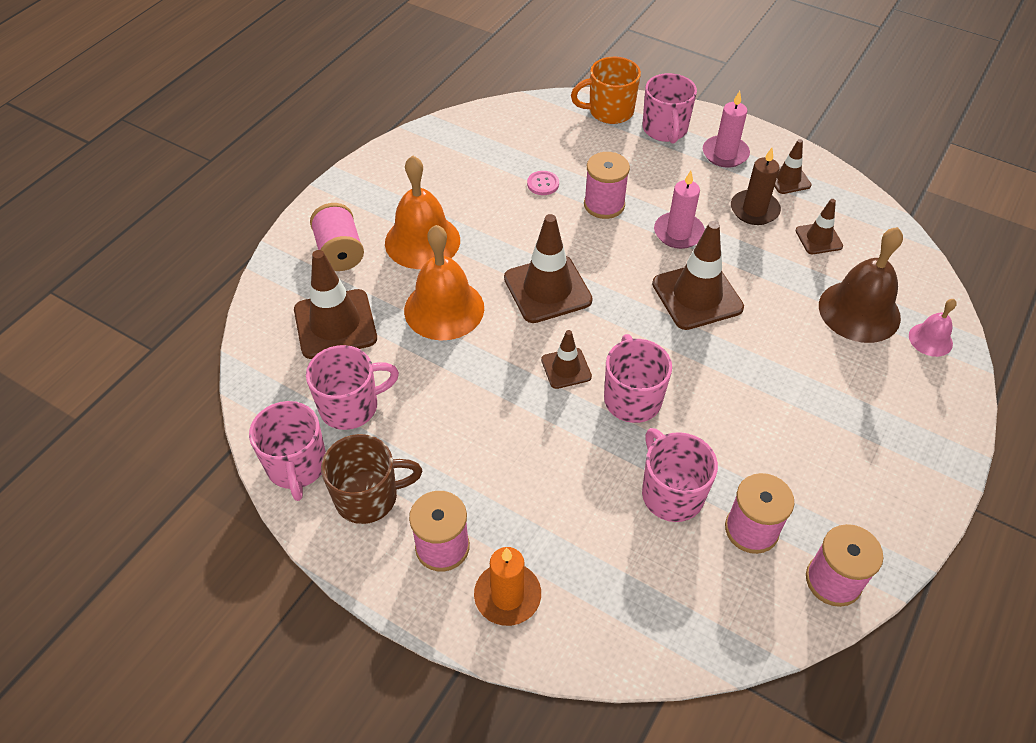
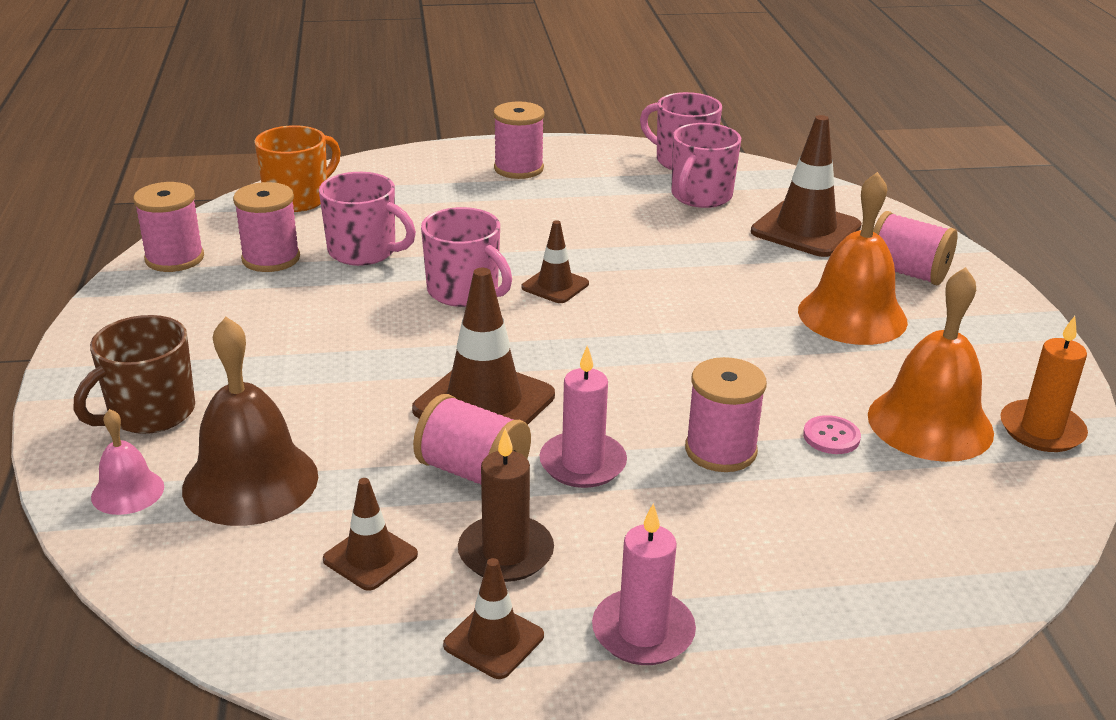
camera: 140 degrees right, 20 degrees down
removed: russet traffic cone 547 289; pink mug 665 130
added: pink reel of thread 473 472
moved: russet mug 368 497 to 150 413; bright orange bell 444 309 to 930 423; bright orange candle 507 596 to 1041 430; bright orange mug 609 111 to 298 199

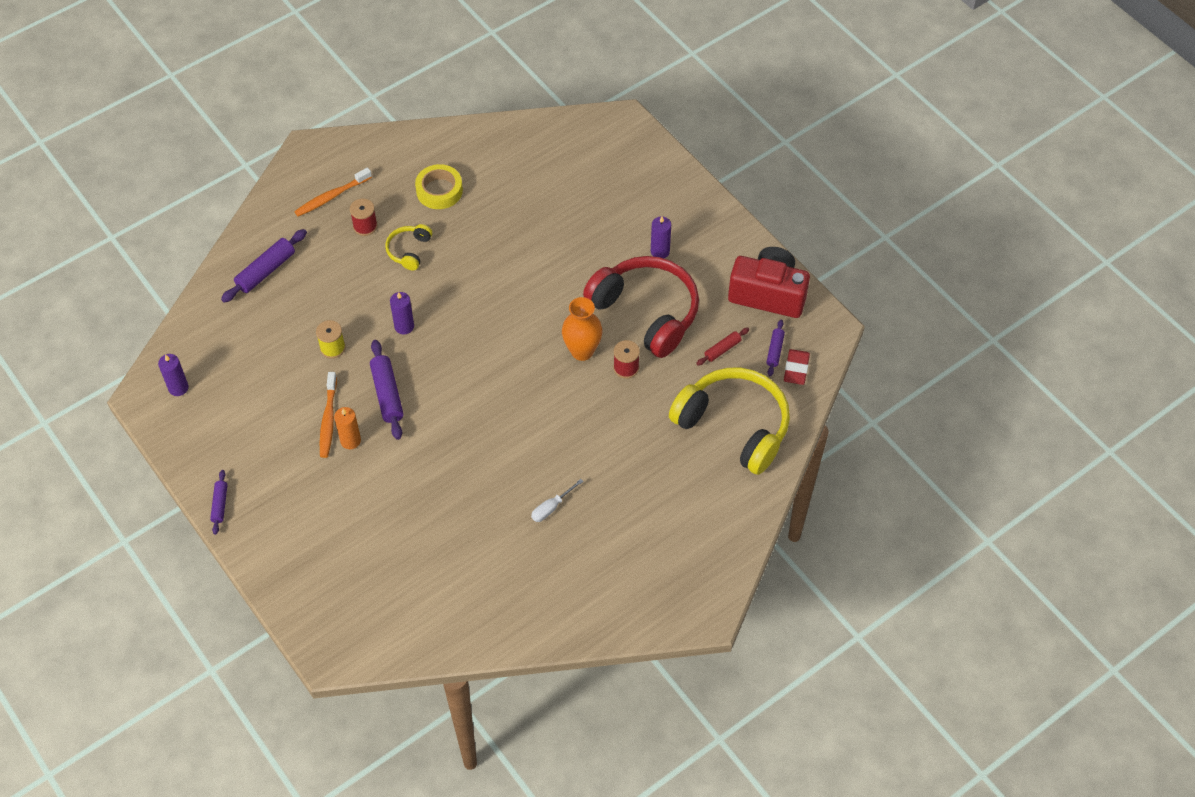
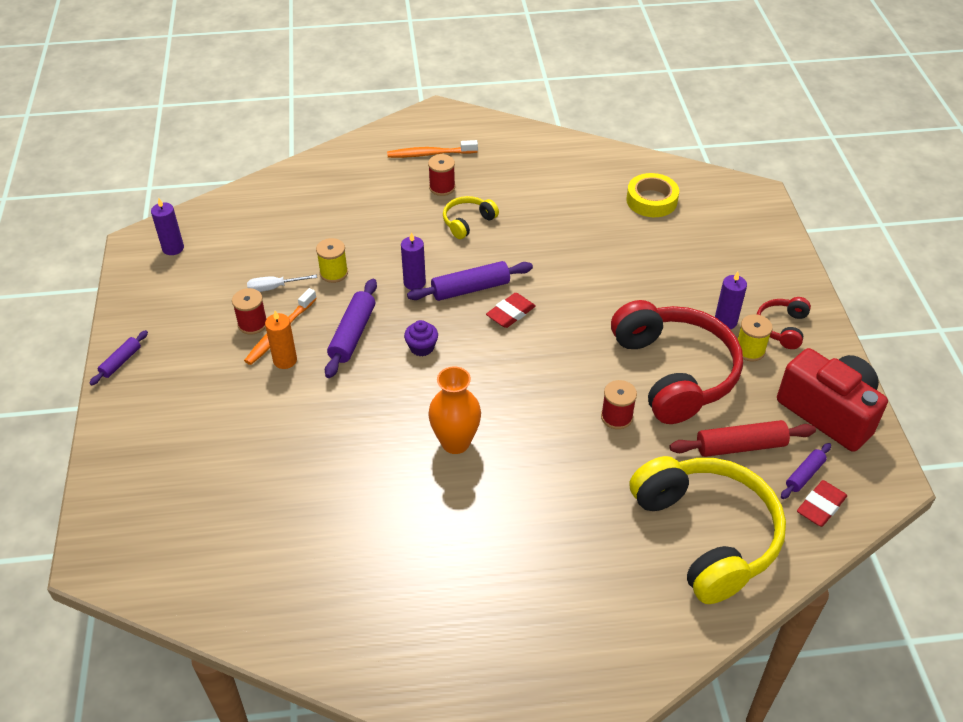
camera: 30 degrees right, 10 degrees down
added: red reel of thread 252 324; violet fairy cake 422 347; red gum eraser 510 313; bright yellow reel of thread 749 350; red headphones 782 327
moved: violet rolling pin 266 271 to 470 289; bright yellow roll of tape 439 191 to 651 200; pure white screwdriver 551 507 to 274 288; bright orange tall vase 582 351 to 455 442
resized: red rolling pin 722 349 = 740 446 x1.71

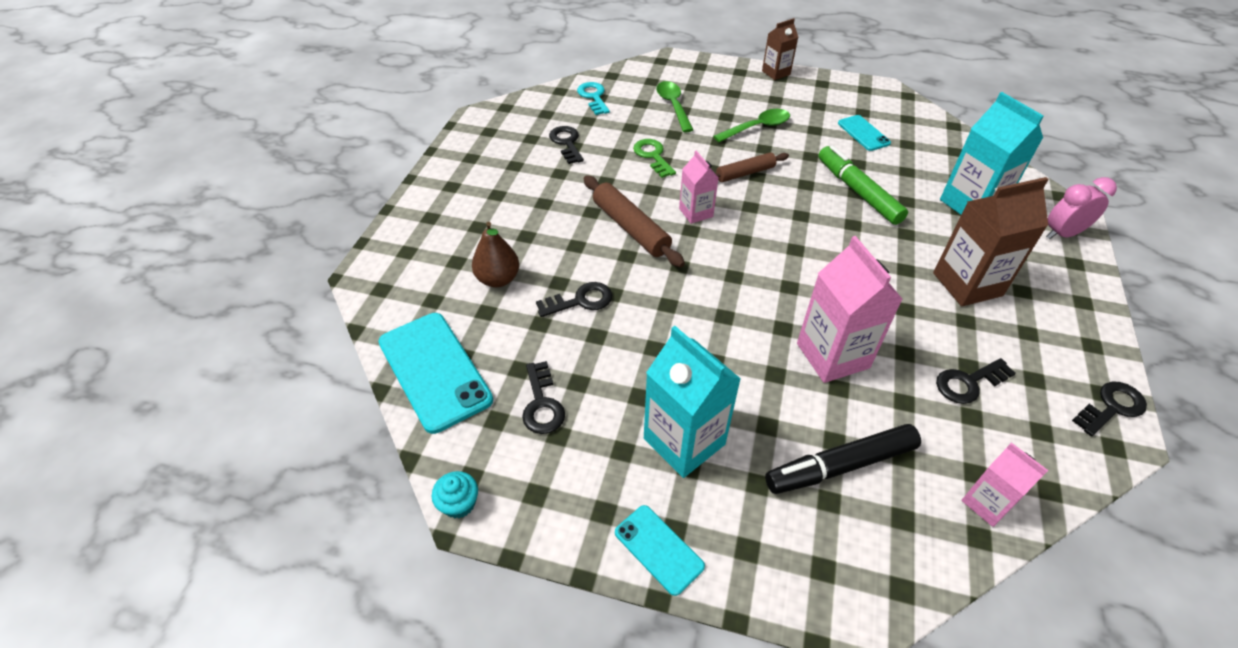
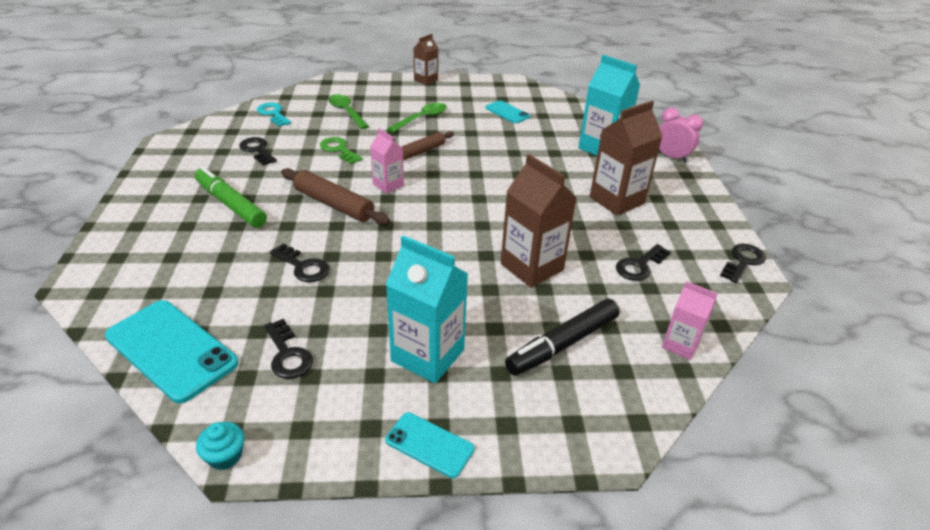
camera: 20 degrees left, 10 degrees down
removed: russet pear fruit 498 279
moved: green marker pen 858 191 to 231 204
recoloured: pink juice carton 832 355 to russet juice carton 532 267
turned: black door key 580 301 = 303 266 75 degrees clockwise; pink bedside clock 1062 234 = 671 157 75 degrees clockwise

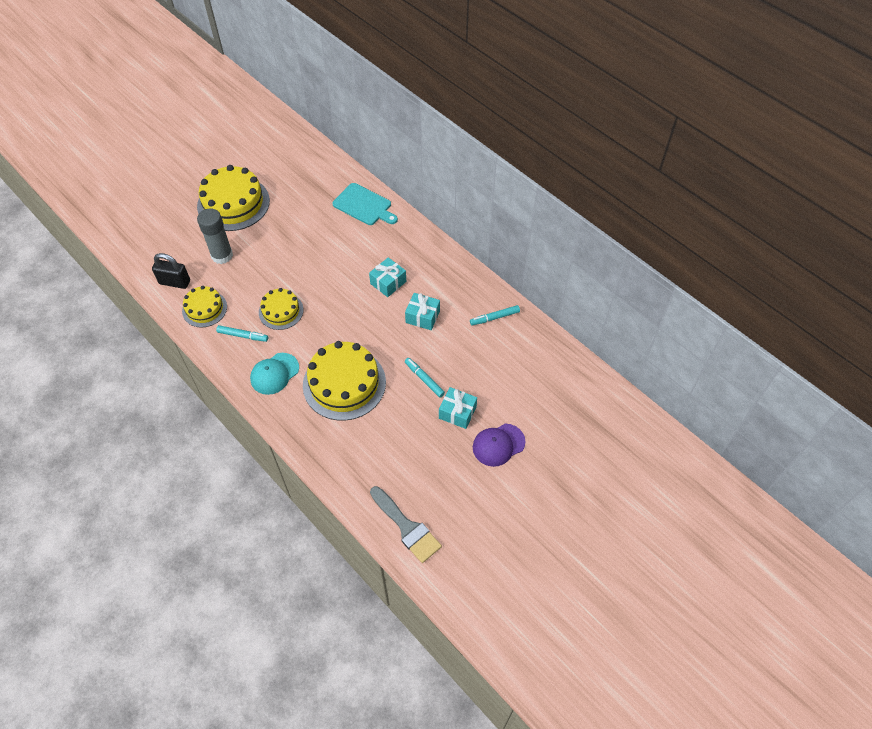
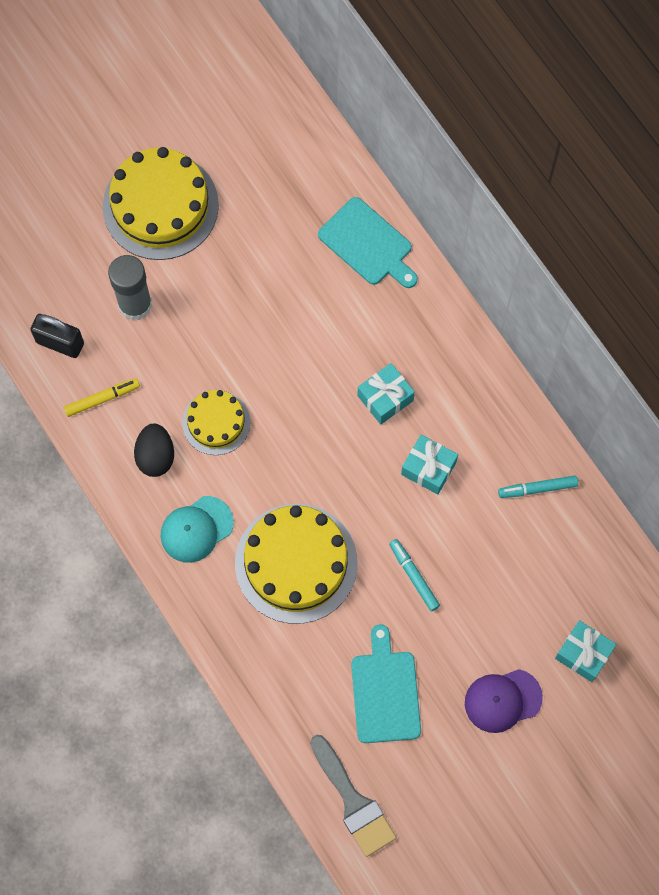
camera: 10 degrees right, 15 degrees up
added: aqua bread board 385 692
moved: aqua gift 457 412 to 583 654
replaced: bright yellow gateau 204 309 to bright yellow marker pen 102 399; aqua marker pen 243 336 to black egg 155 456

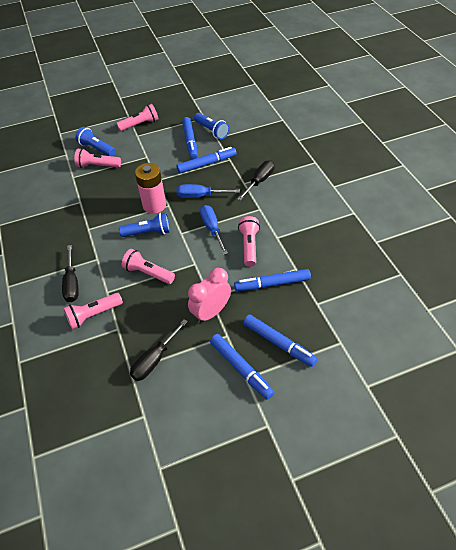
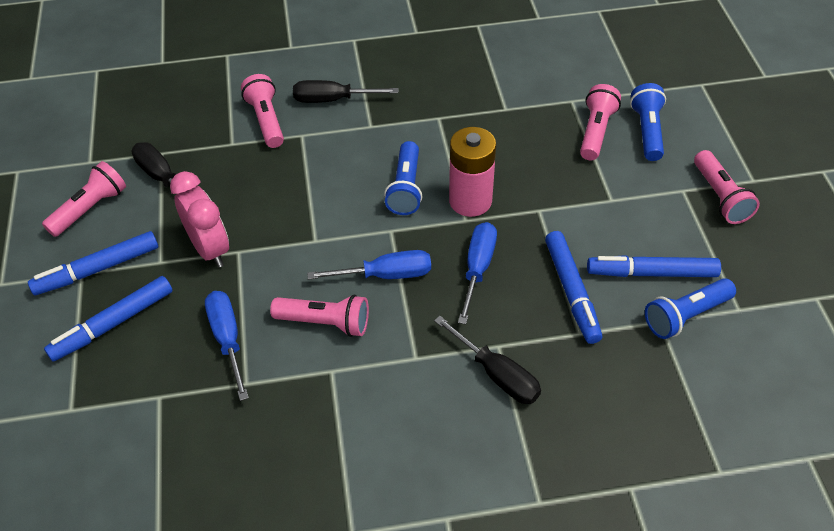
camera: 100 degrees right, 0 degrees up
moved: pink torch 148 273 to 90 209
replaced: royal blue marker pen 272 284 to royal blue screwdriver 228 340
turned: royal blue torch 96 149 = 647 131 45 degrees counterclockwise

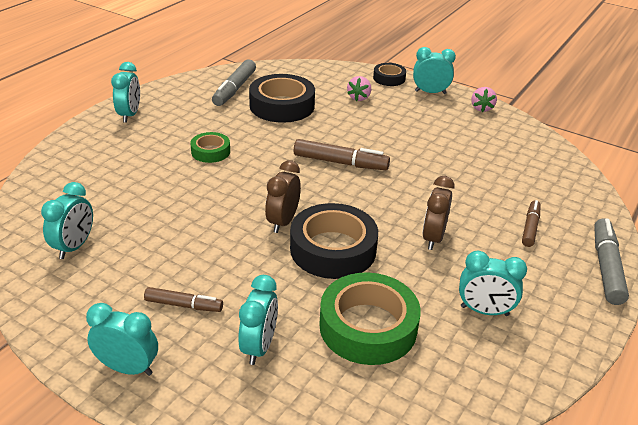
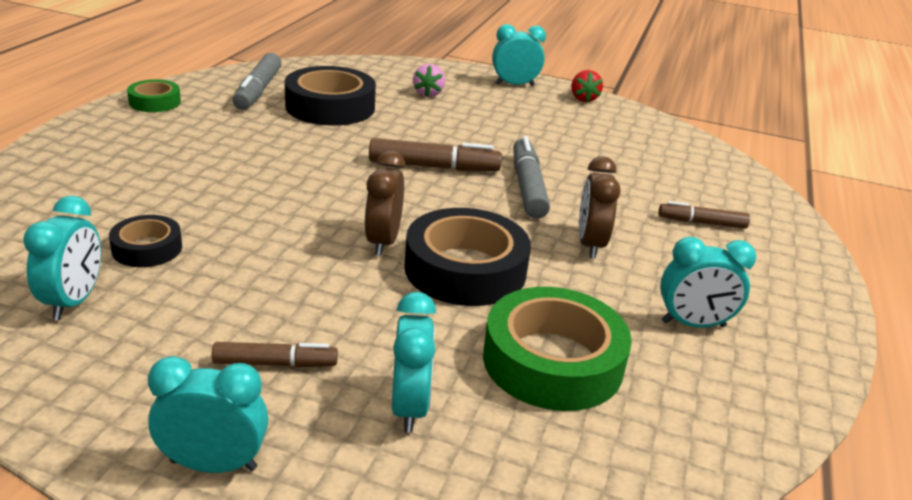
camera: 15 degrees left, 5 degrees down
removed: aqua bedside clock 129 115
moved: green roll of tape 210 152 to 155 102; black roll of tape 389 78 to 147 248; grey marker pen 606 267 to 527 187
recoloured: pink berry 481 108 to red berry 583 99
turned: russet marker pen 530 227 = 701 223 90 degrees counterclockwise

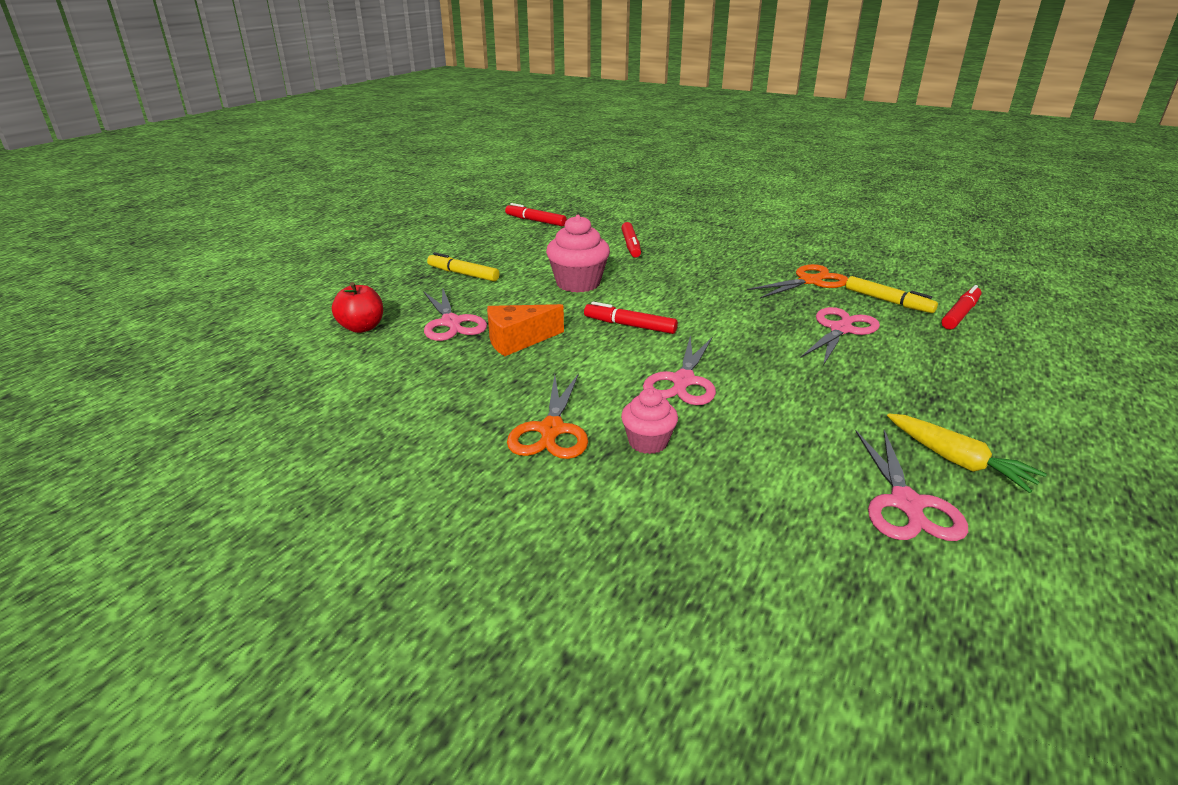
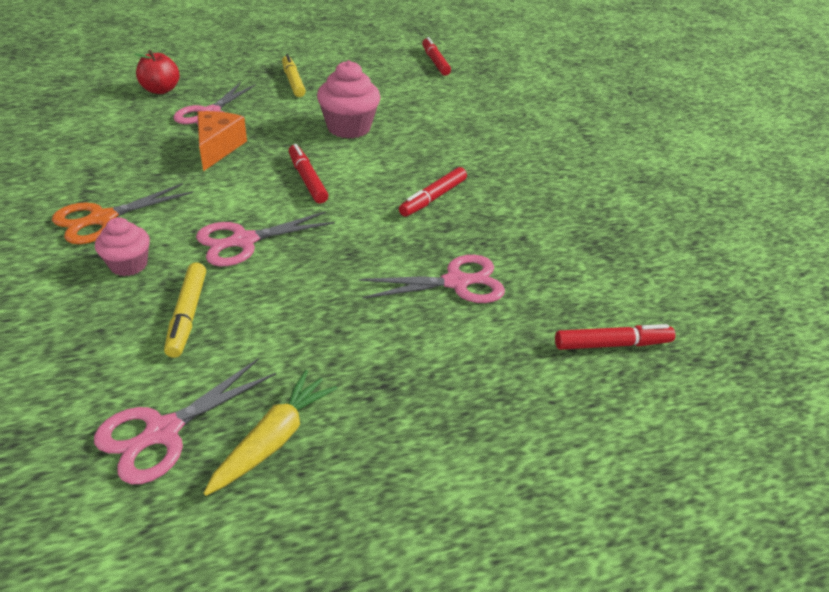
camera: 40 degrees right, 10 degrees up
removed: bright orange pair of scissors 810 281
moved: red marker pen 631 245 to 433 198; bright yellow marker pen 888 301 to 187 315
turned: bright orange cheese wedge 518 340 = 218 148 75 degrees clockwise; bright yellow toy carrot 956 461 = 273 440 150 degrees counterclockwise

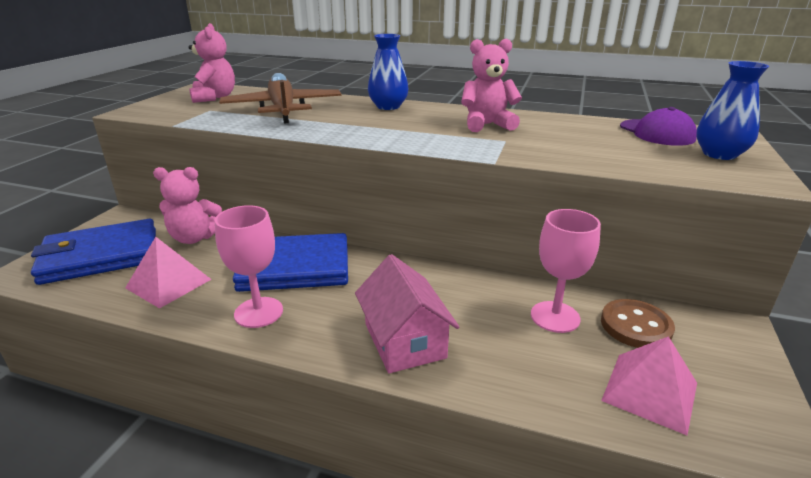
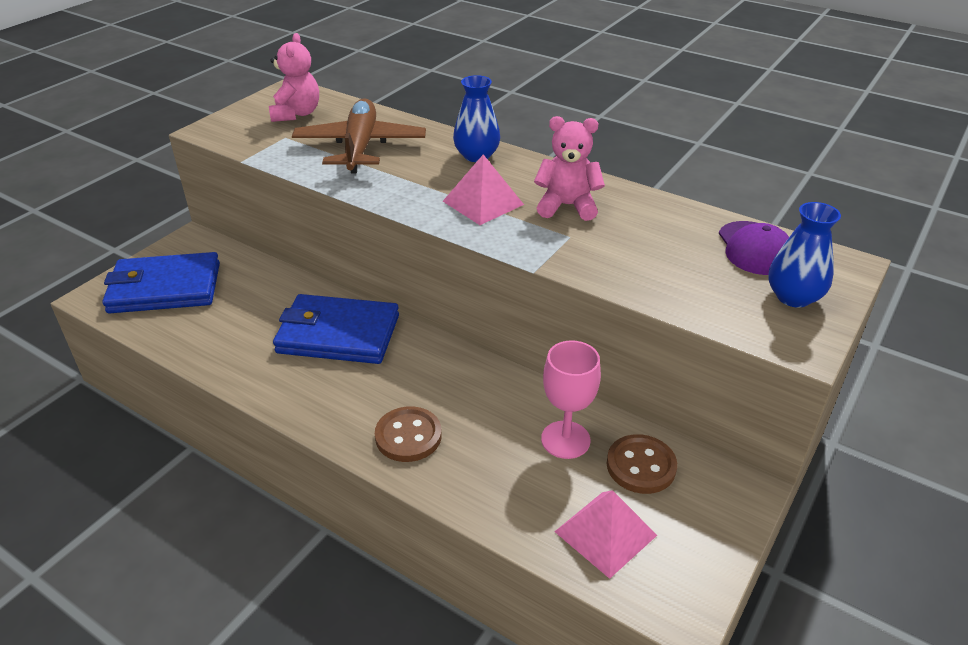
camera: 15 degrees right, 10 degrees up
removed: pink teddy bear 194 238; pink wine glass 258 312
moved: pink solid pyramid 168 283 to 483 202
replaced: pink toy house 404 340 to russet sewing button 408 436

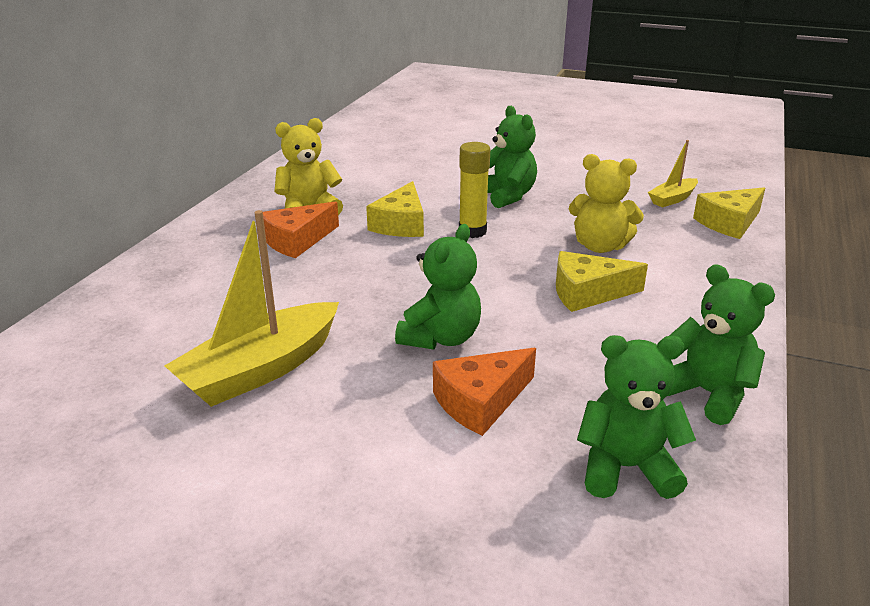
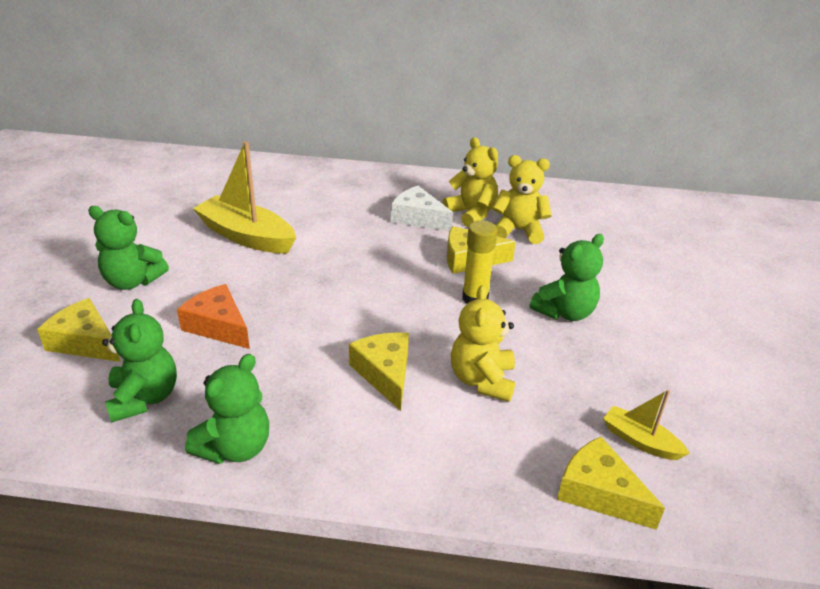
camera: 75 degrees right, 5 degrees up
added: bright yellow cheese wedge 85 342; bright yellow teddy bear 518 231
moved: green teddy bear 441 338 to 132 281
recoloured: bright orange cheese wedge 297 240 to pure white cheese wedge 418 218

